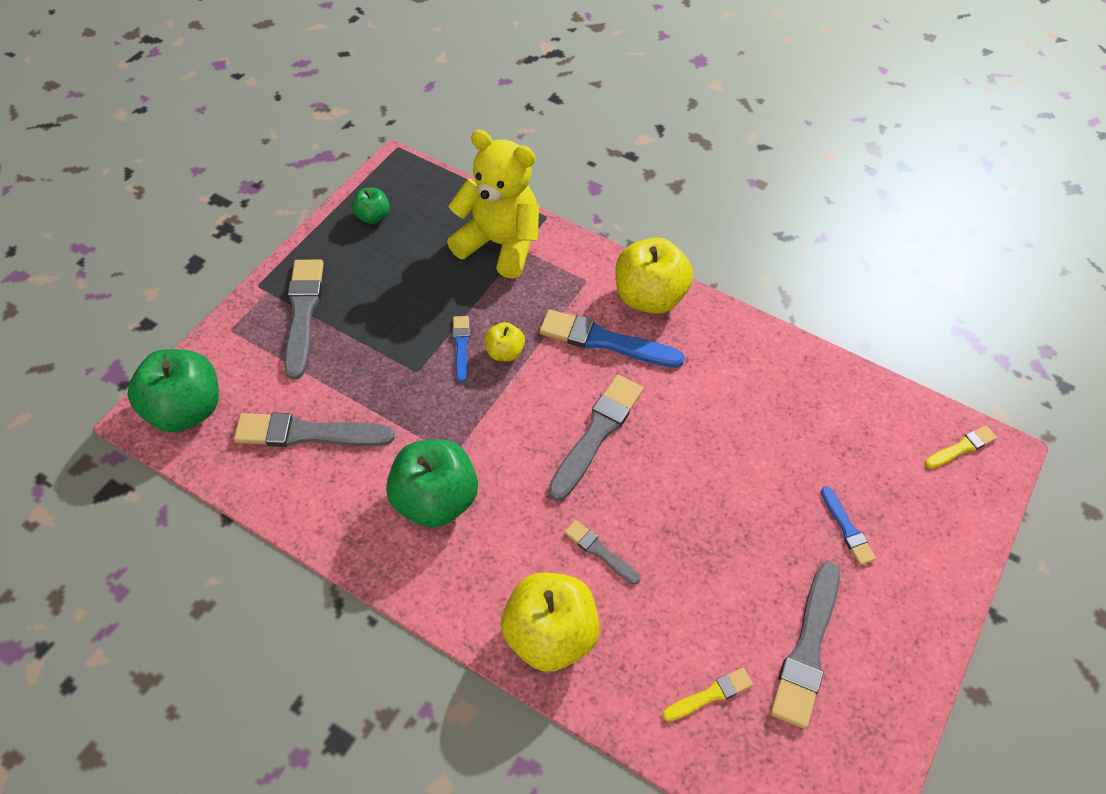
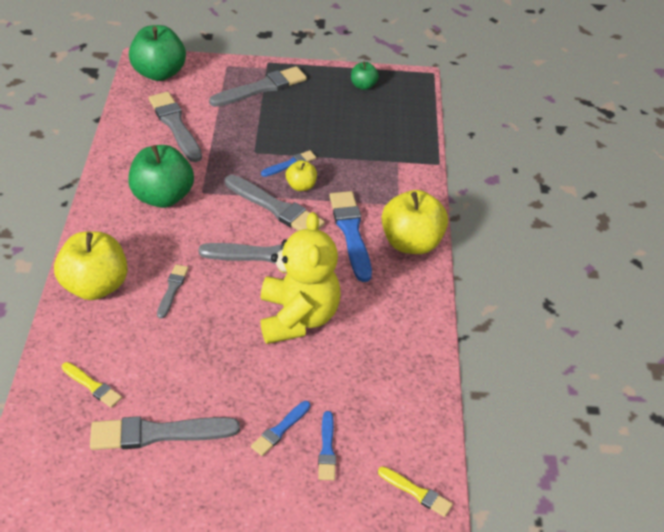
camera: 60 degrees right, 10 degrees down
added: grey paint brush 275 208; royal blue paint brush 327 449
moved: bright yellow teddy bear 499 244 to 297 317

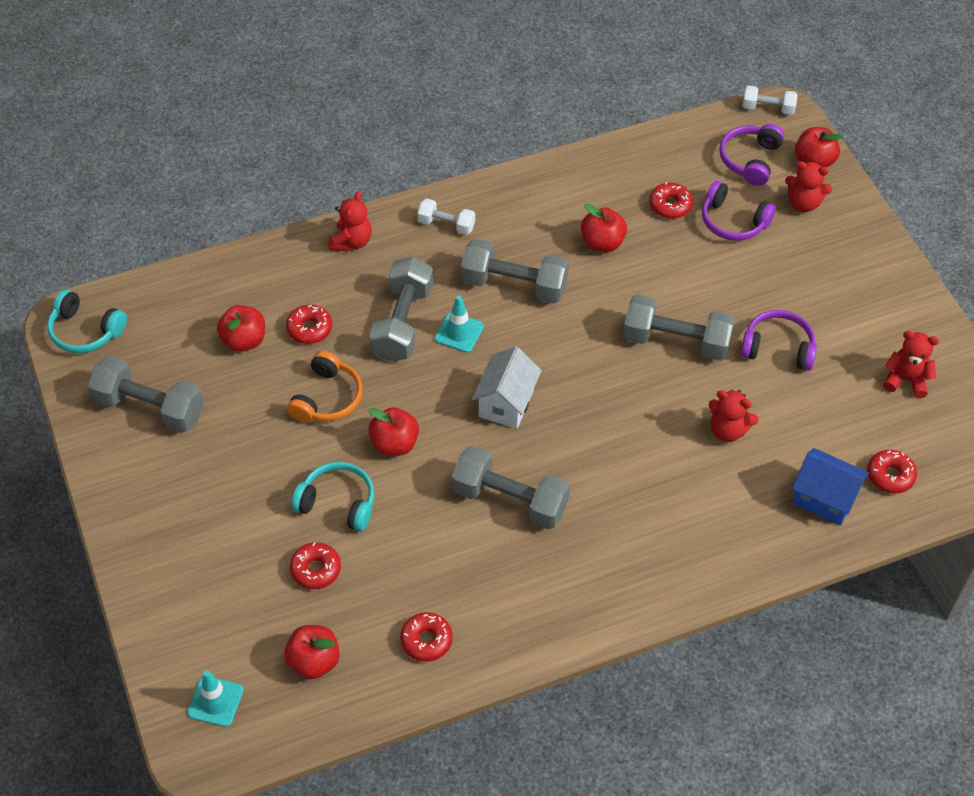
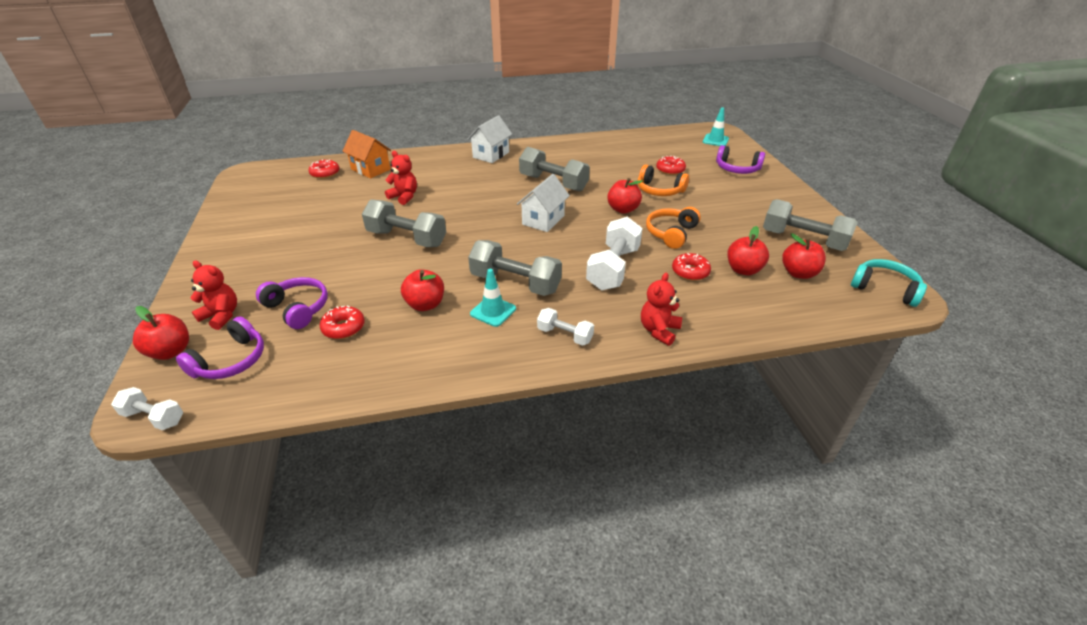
camera: 170 degrees left, 15 degrees down
removed: red glazed donut 426 640; red teddy bear 906 380
added: pure white toy house 491 155
moved: red apple 314 661 to 798 273; aqua traffic cone 459 332 to 493 311; violet headphones 778 348 to 737 169
recoloured: aqua headphones 338 503 to bright orange headphones 659 190; grey dumbbell 402 323 to pure white dumbbell 613 268; royal blue toy house 824 498 to bright orange toy house 370 169

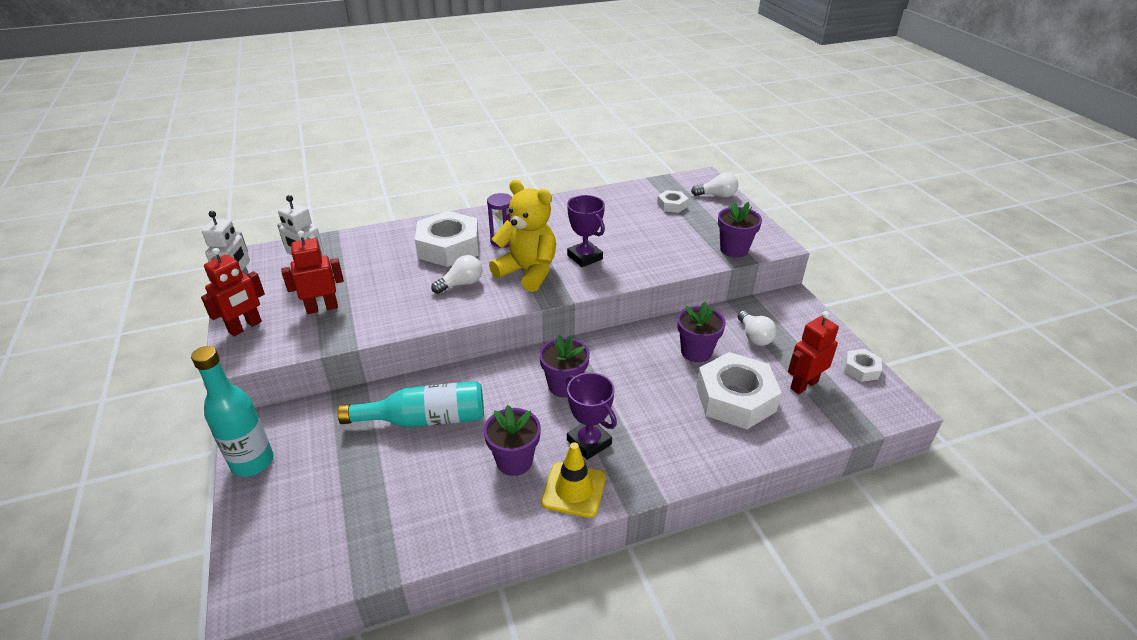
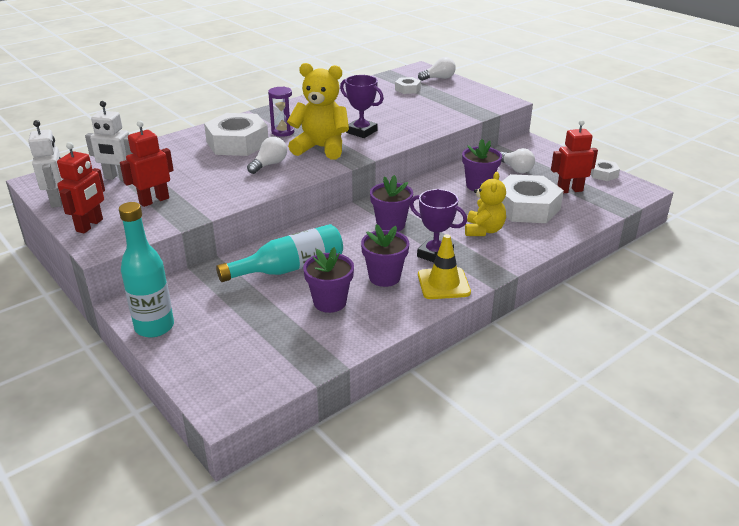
camera: 20 degrees left, 5 degrees down
added: bright yellow teddy bear 483 230
moved: violet plant pot 734 249 to 330 302
turned: red robot 803 385 = 569 190 45 degrees clockwise

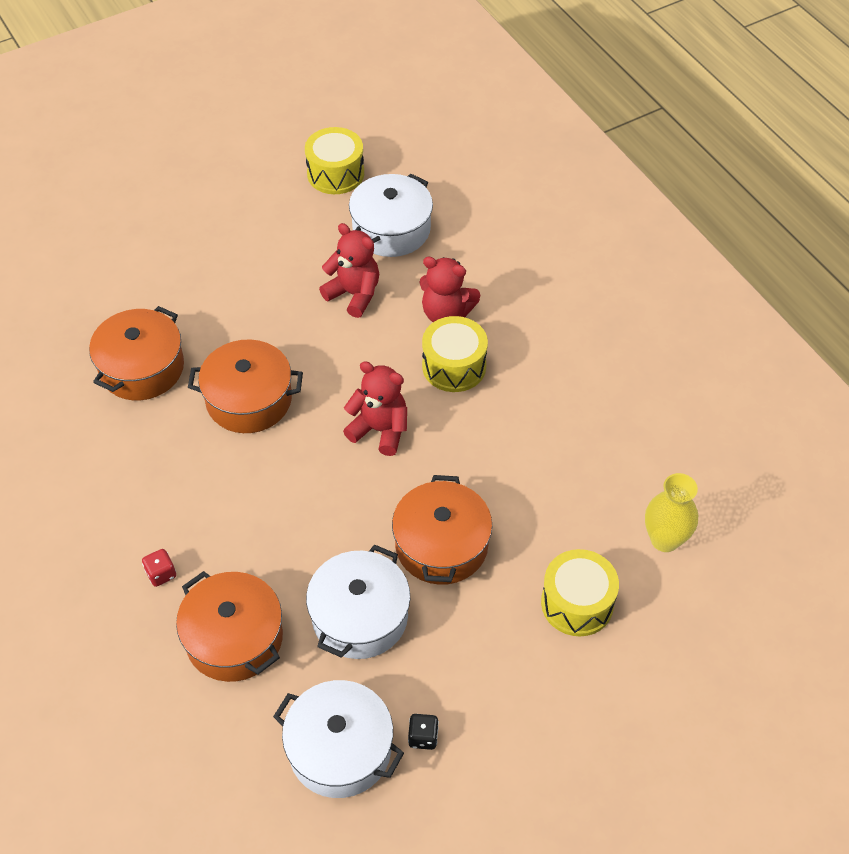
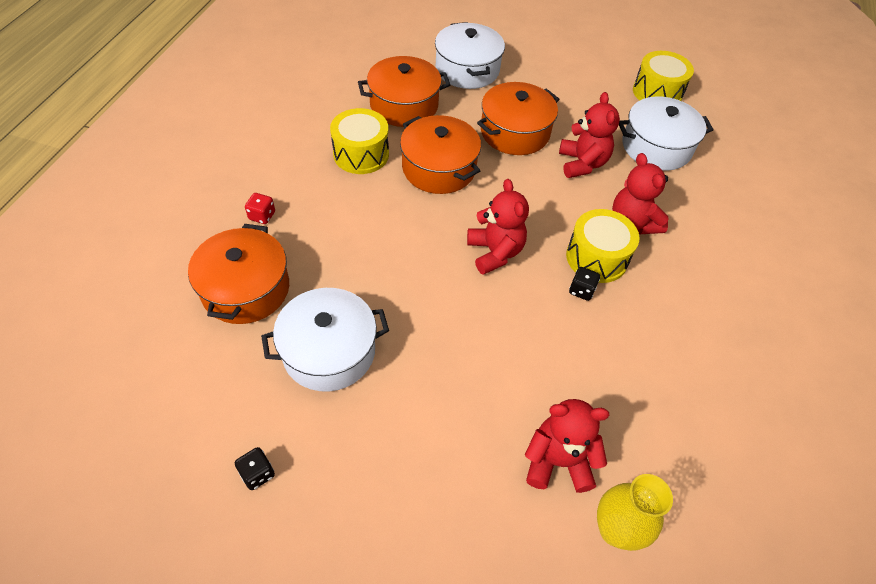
camera: 45 degrees right, 0 degrees up
added: red teddy bear 558 461; black die 581 290
moved: pure white cooking pot 340 749 to 467 69; bright orange cooking pot 441 545 to 515 132; bright yellow toy drum 577 603 to 361 154

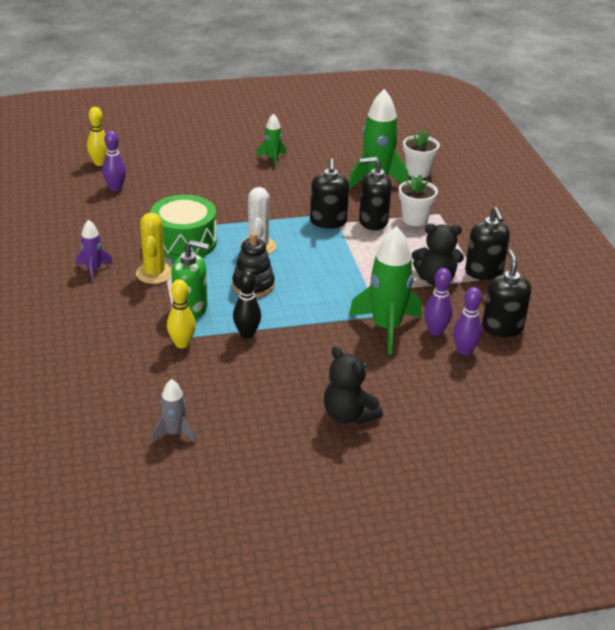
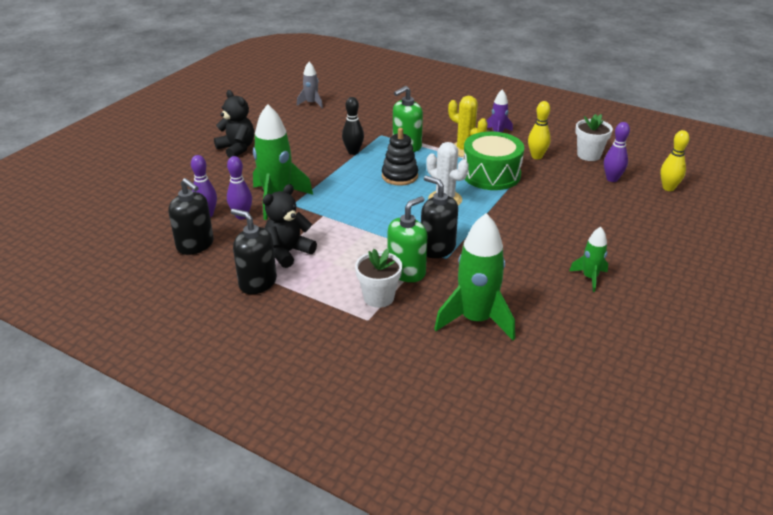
camera: 135 degrees right, 0 degrees up
moved: bright yellow skittle 182 344 to 536 156; pure white plant pot 418 172 to 589 155
recoloured: black soap dispenser 373 221 to green soap dispenser 406 271
turned: black teddy bear 348 415 = 237 148 45 degrees clockwise

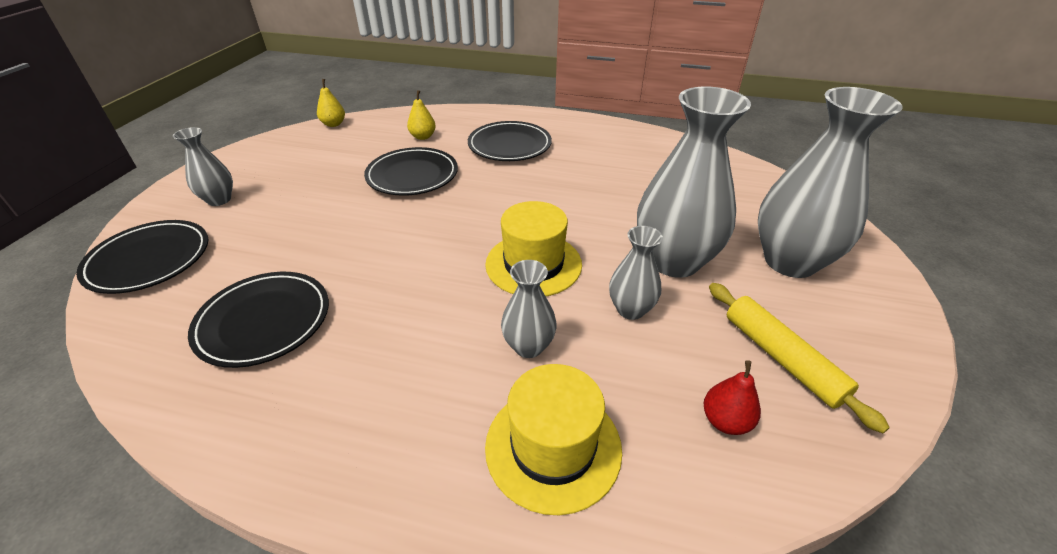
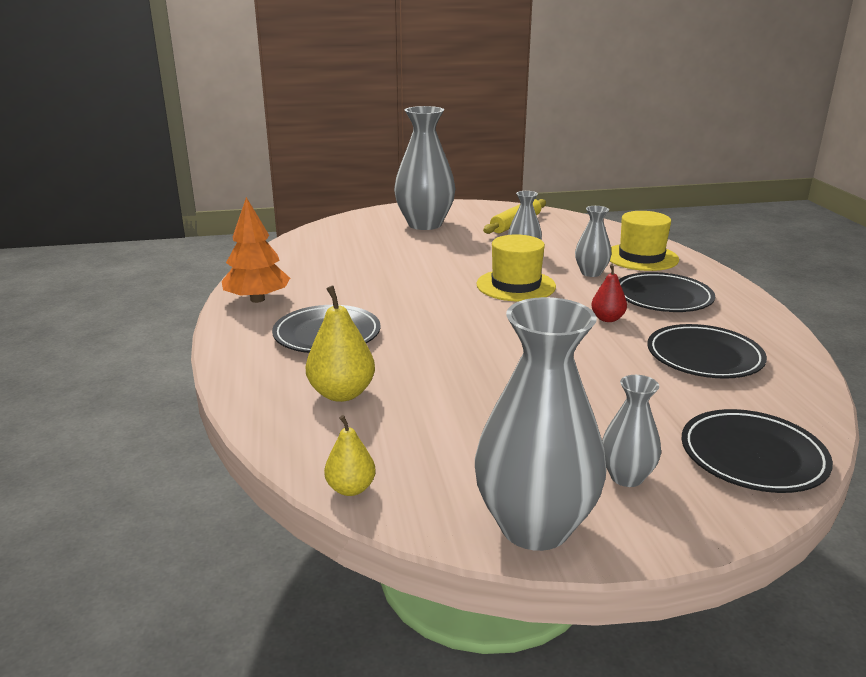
camera: 115 degrees left, 15 degrees down
added: bright orange fir tree 257 299
moved: black flat dish 412 175 to 663 297; grey tall vase 674 261 to 535 526; red pear fruit 725 421 to 607 319
resized: bright yellow pear fruit 423 137 = 342 393 x1.63

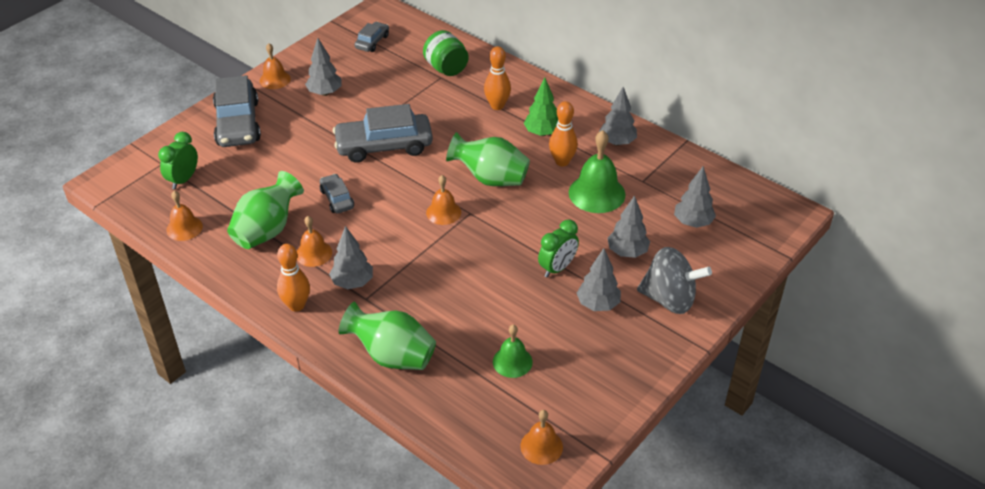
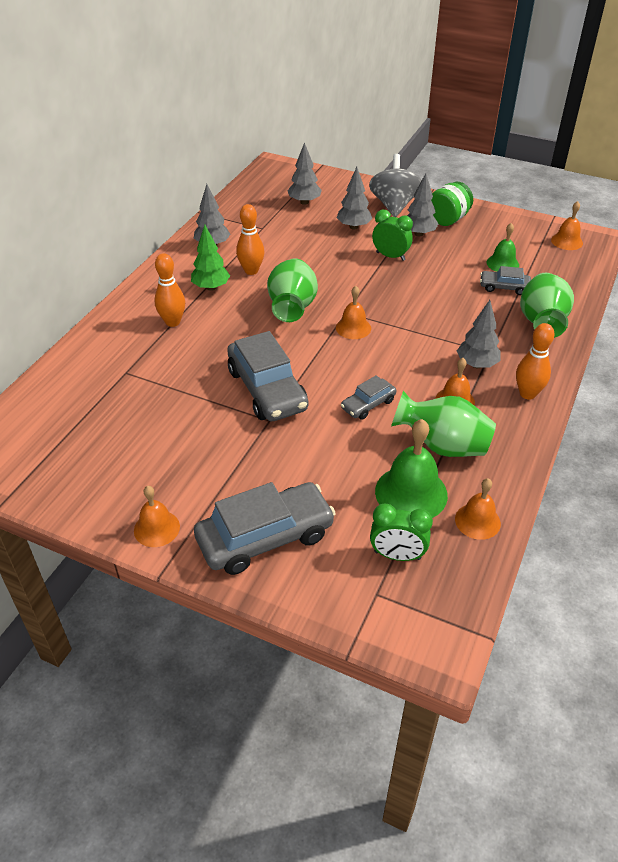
camera: 105 degrees left, 0 degrees up
removed: grey fir tree 325 93
moved: grey automobile 372 42 to 504 287; green preserve jar 446 68 to 448 219; green bell 597 193 to 411 493

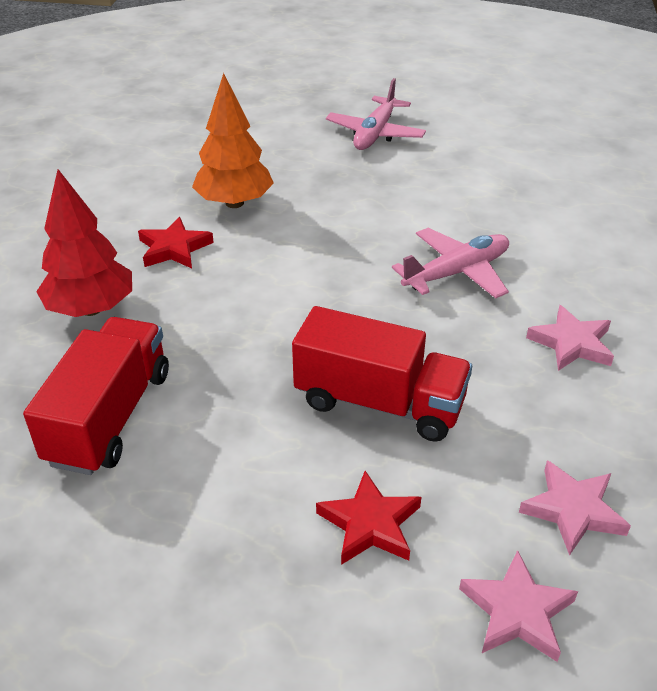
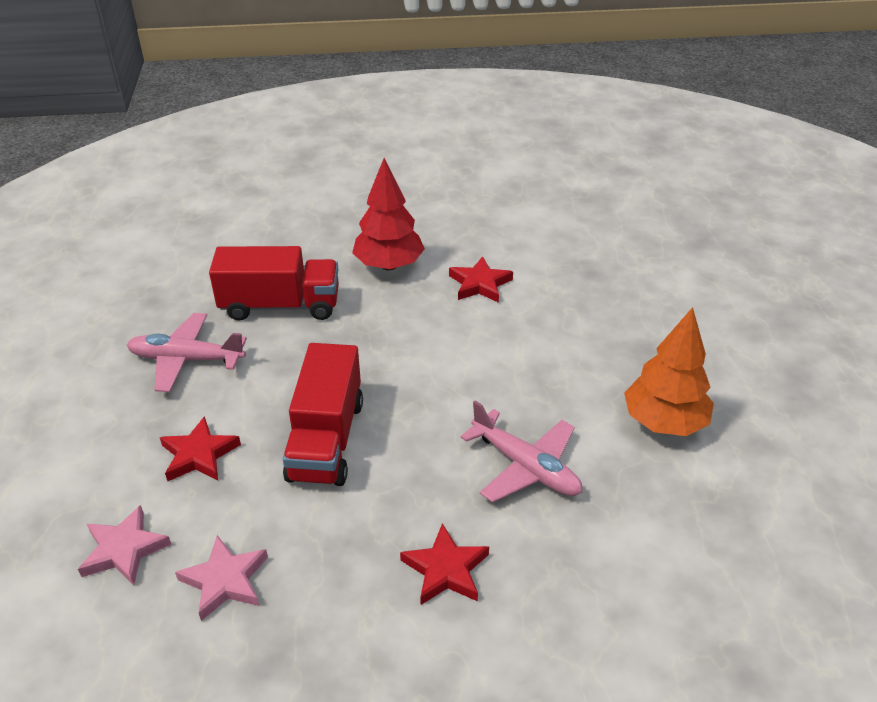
camera: 75 degrees right, 0 degrees up
moved: bright orange fir tree 234 203 to 664 422; pink plane 375 134 to 186 360
recoloured: pink star 571 343 to red star 445 569

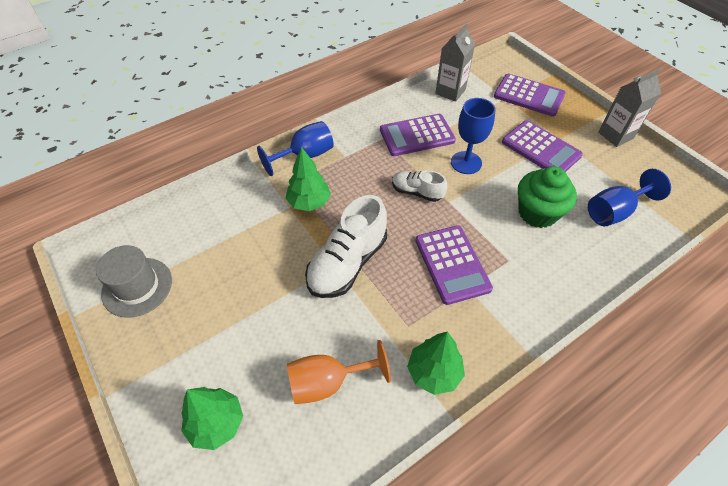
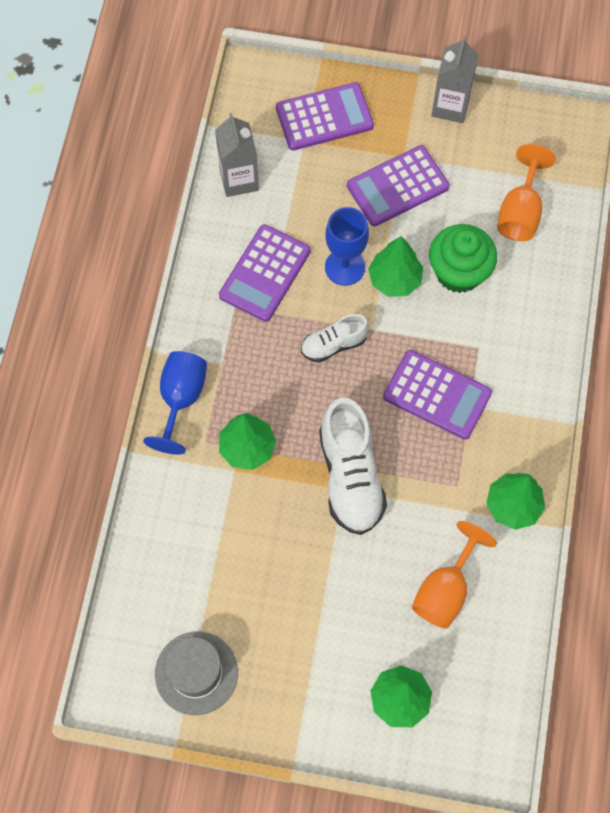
camera: 45 degrees left, 15 degrees up
added: green fir tree 394 280
recoloured: royal blue wine glass 614 211 to bright orange wine glass 520 212
turned: violet calculator 541 149 = 397 186 150 degrees clockwise

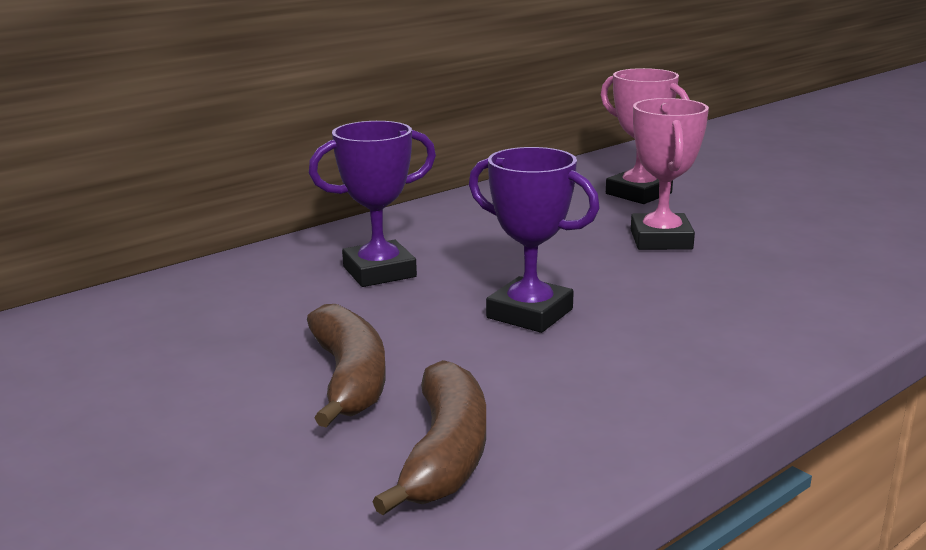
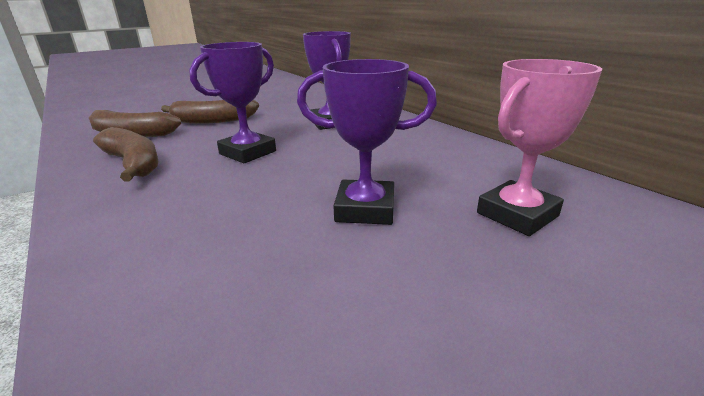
camera: 95 degrees right, 5 degrees up
added: russet toy banana 133 164
recoloured: pink trophy 661 240 to violet trophy 365 209

